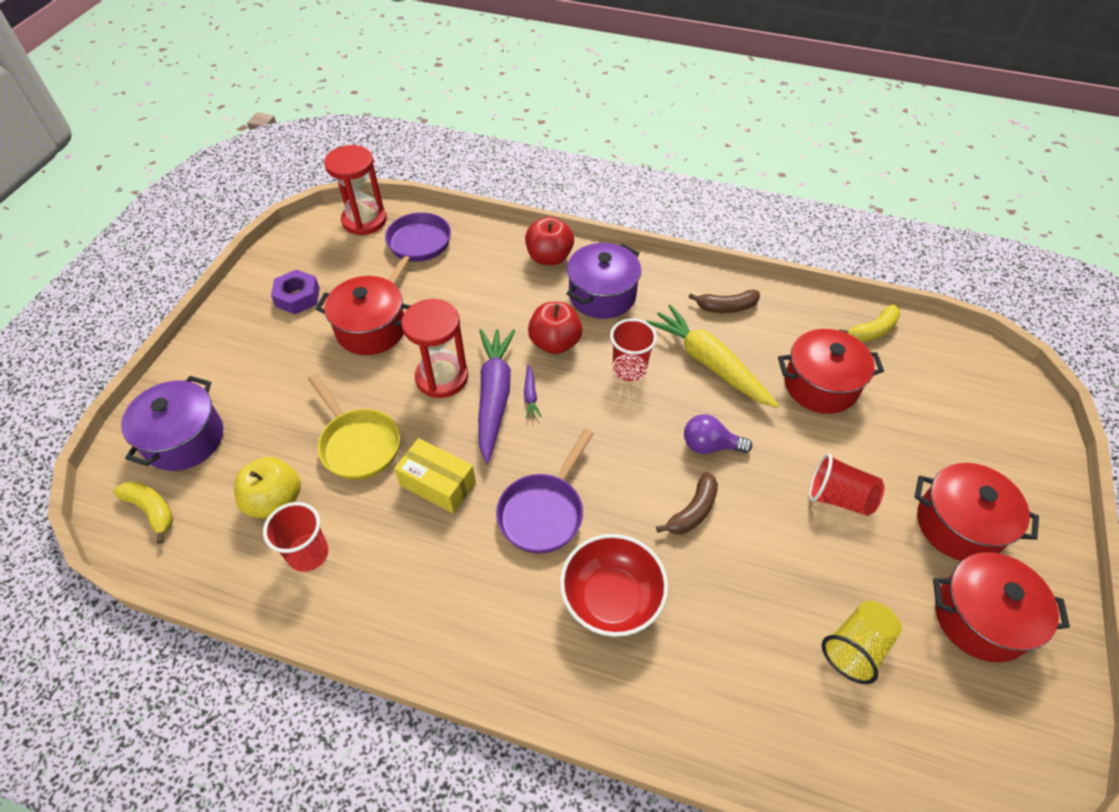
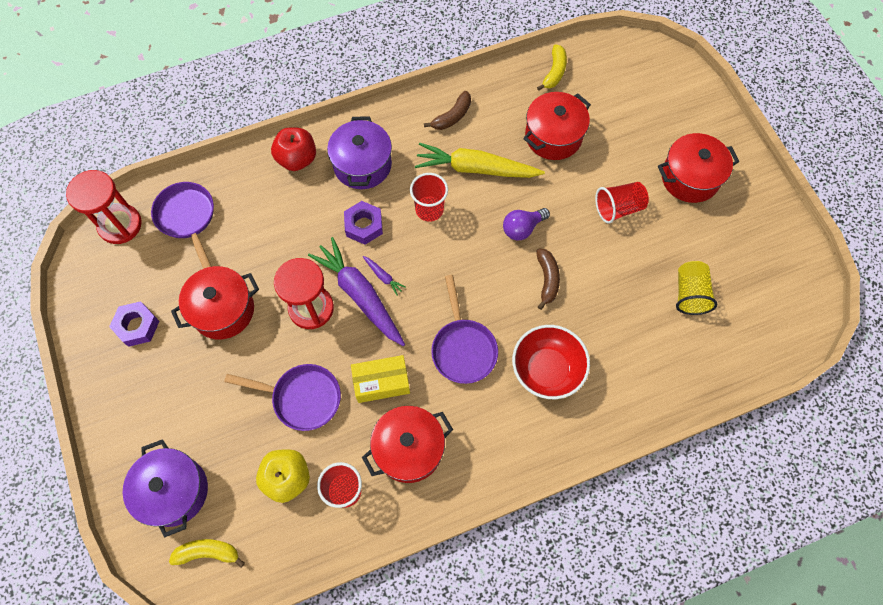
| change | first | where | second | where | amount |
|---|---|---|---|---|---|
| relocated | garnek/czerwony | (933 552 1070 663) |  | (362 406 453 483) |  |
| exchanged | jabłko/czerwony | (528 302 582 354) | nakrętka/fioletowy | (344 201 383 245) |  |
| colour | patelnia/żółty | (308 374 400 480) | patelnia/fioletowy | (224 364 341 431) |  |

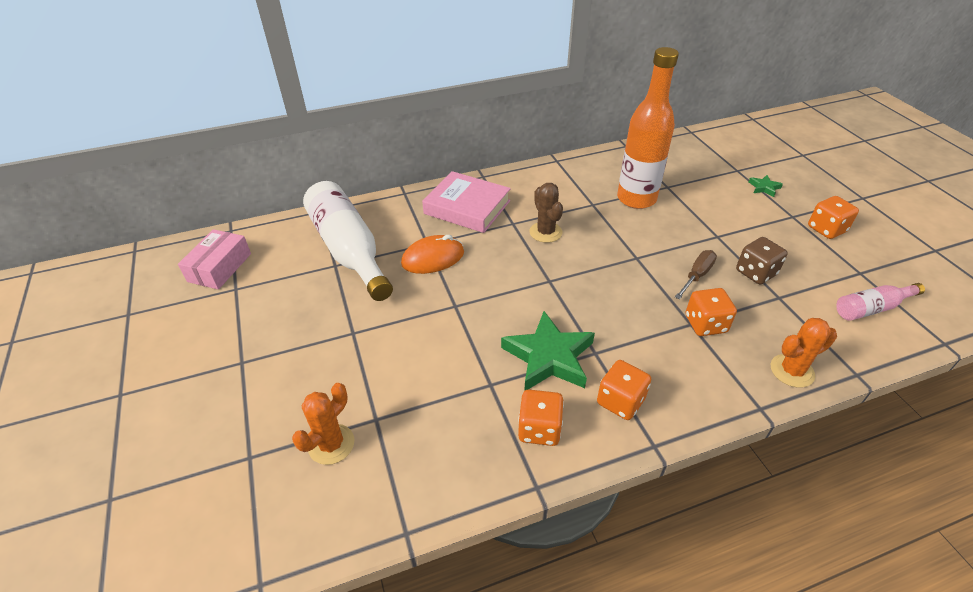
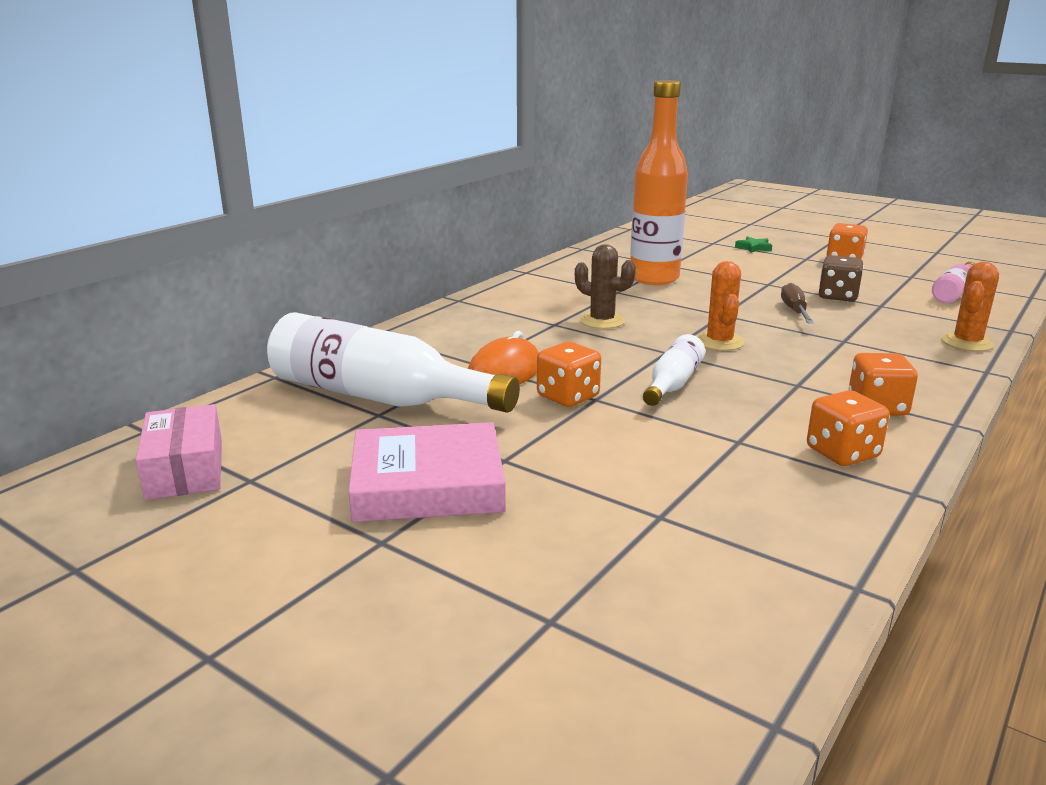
| change | first | where | second | where | amount |
|---|---|---|---|---|---|
| missing | gwiazda/zielony | (501 311 595 391) |  |  |  |
| appeared |  |  | butelka/biały | (643 334 705 406) |  |
| relocated | kaktus/pomarańczowy | (292 383 355 465) |  | (697 261 744 351) |  |
| relocated | książka/różowy | (422 171 511 233) |  | (349 422 506 522) |  |
| relocated | kostka do gry/pomarańczowy | (686 288 737 336) |  | (537 342 601 407) |  |

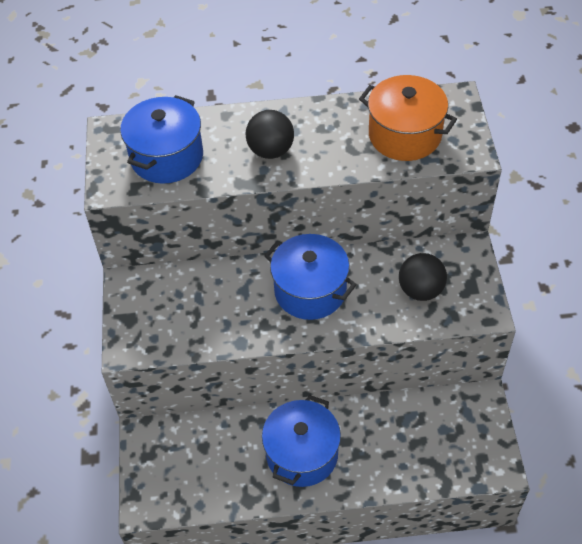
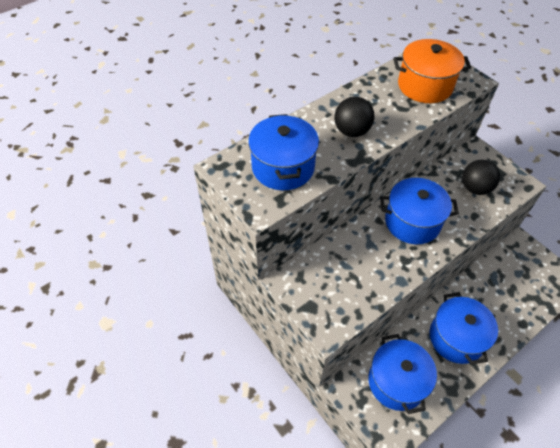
| change | first | where | second | where | amount |
|---|---|---|---|---|---|
| appeared |  |  | garnek/niebieski | (369 334 437 414) |  |

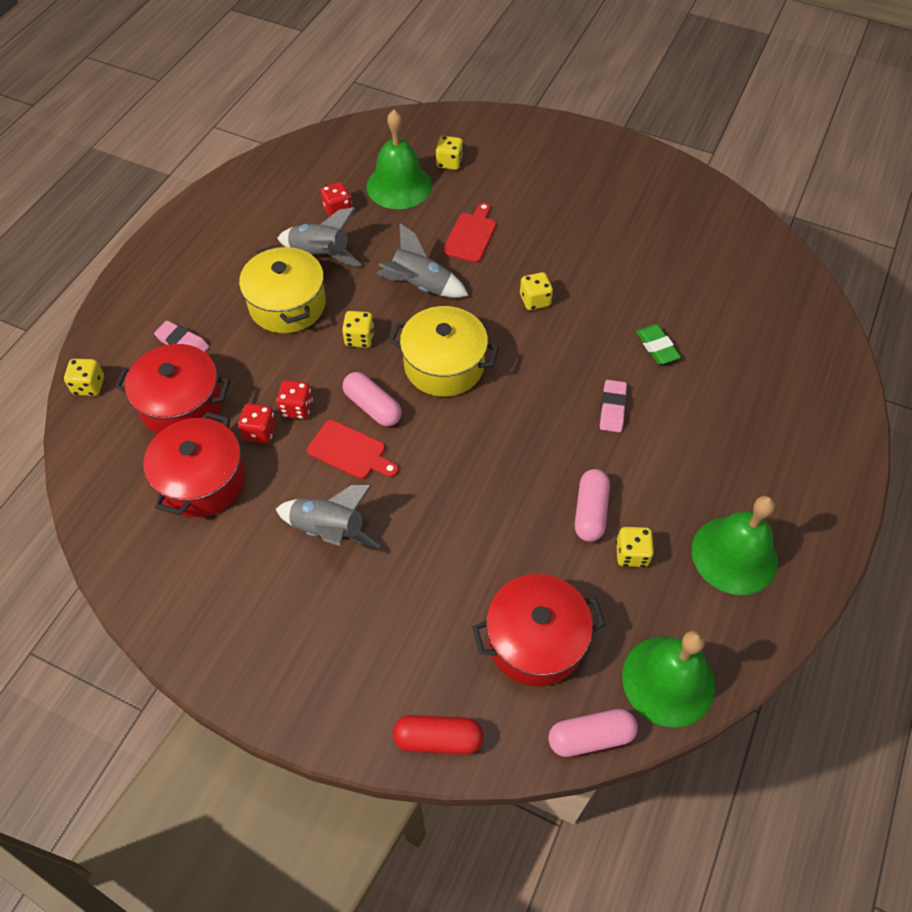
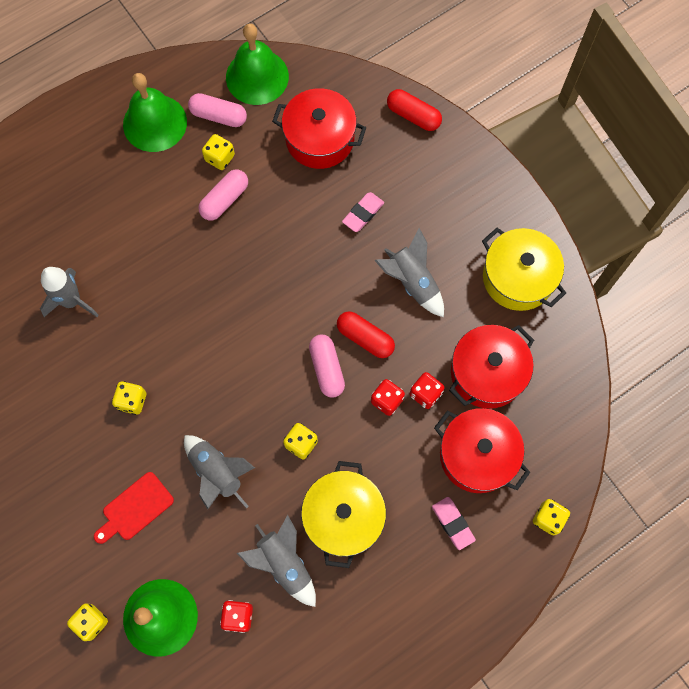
| change | first | where | second | where | amount |
|---|---|---|---|---|---|
| relocated | garnek/żółty | (389 306 499 397) |  | (482 228 566 311) |  |
| relocated | kapsułka/różowy | (548 709 638 757) |  | (188 93 247 127) |  |
| relocated | gumka do mazania/różowy | (600 380 627 432) |  | (342 192 384 232) |  |
| exchanged | deska do krojenia/czerwony | (307 420 399 479) | kapsułka/czerwony | (337 311 395 358) |  |
| exchanged | gumka do mazania/zielony | (636 324 681 364) | rakieta/szary | (40 267 99 317) |  |

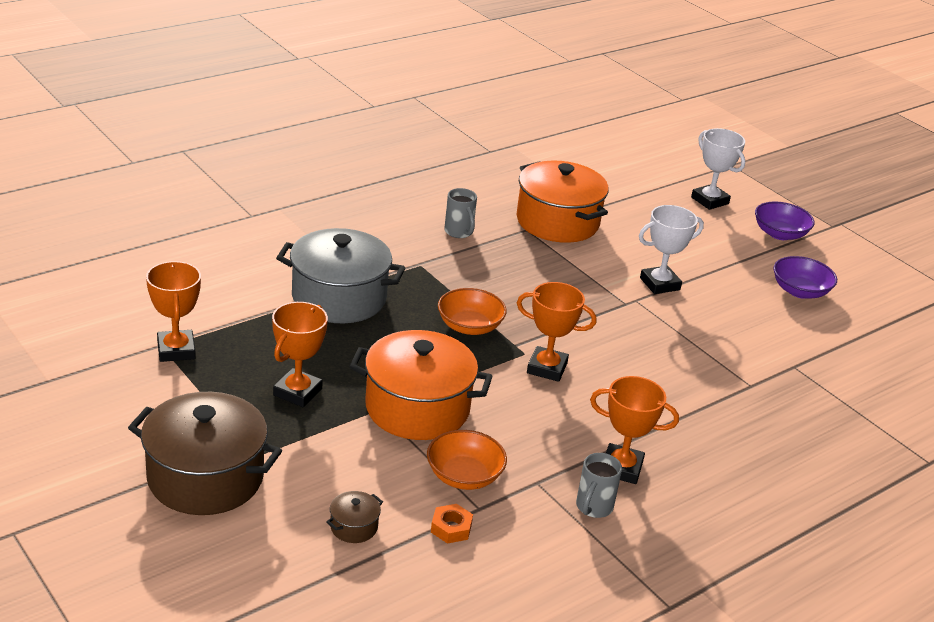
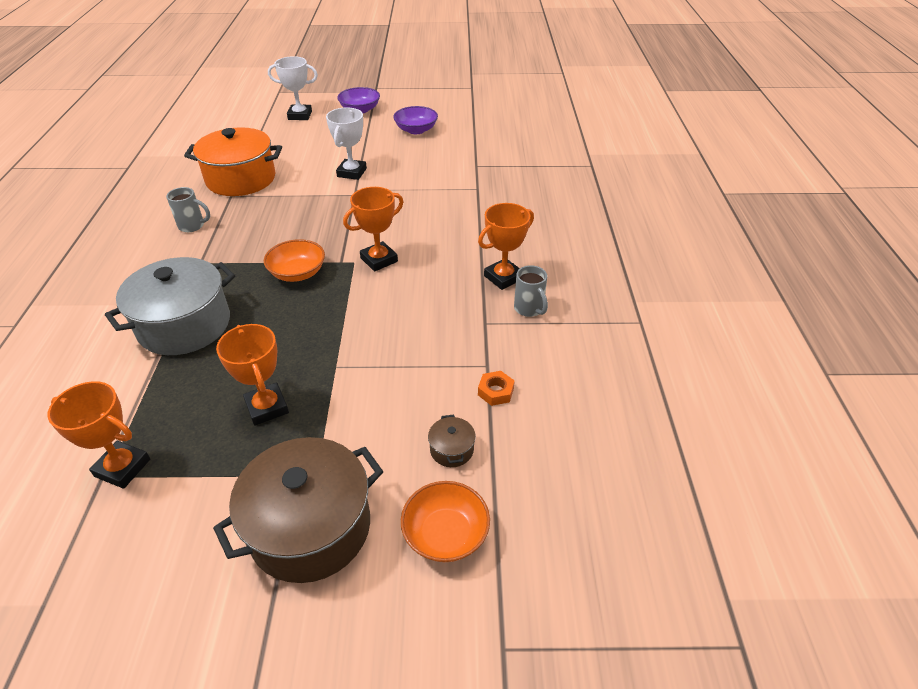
| change | first | where | second | where | amount |
|---|---|---|---|---|---|
| missing | garnek/pomarańczowy | (349 330 493 440) |  |  |  |
| relocated | miska/pomarańczowy | (427 430 507 490) |  | (401 481 490 562) |  |

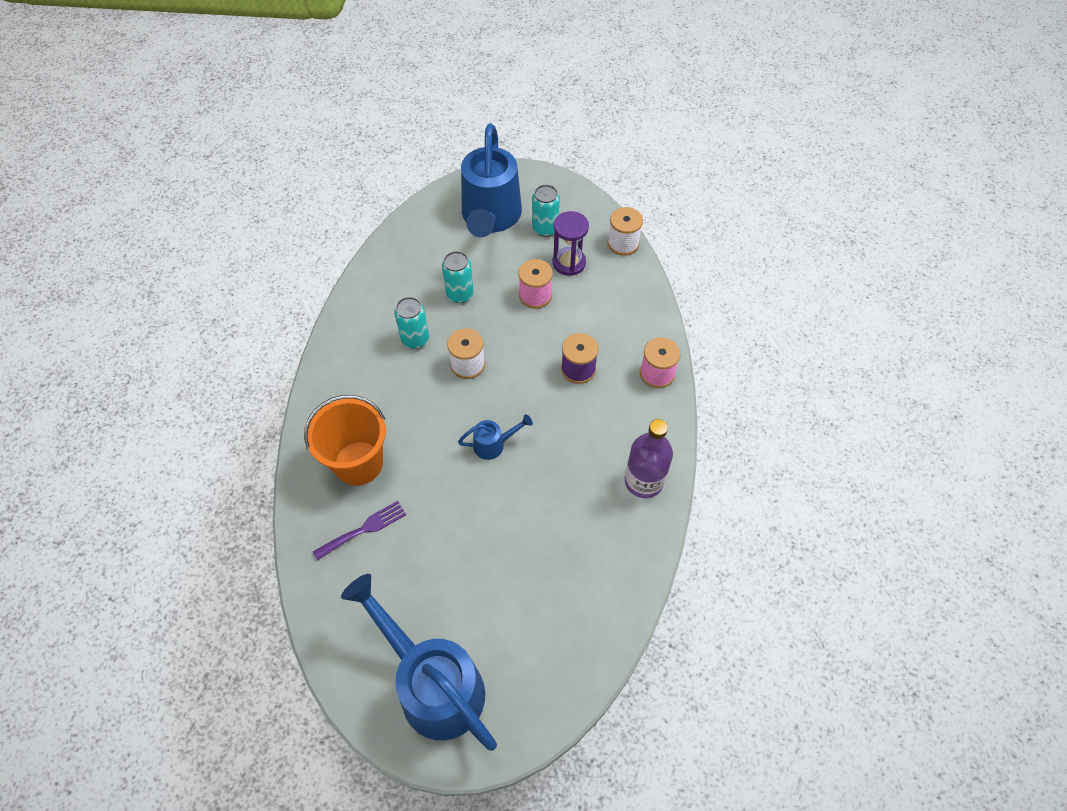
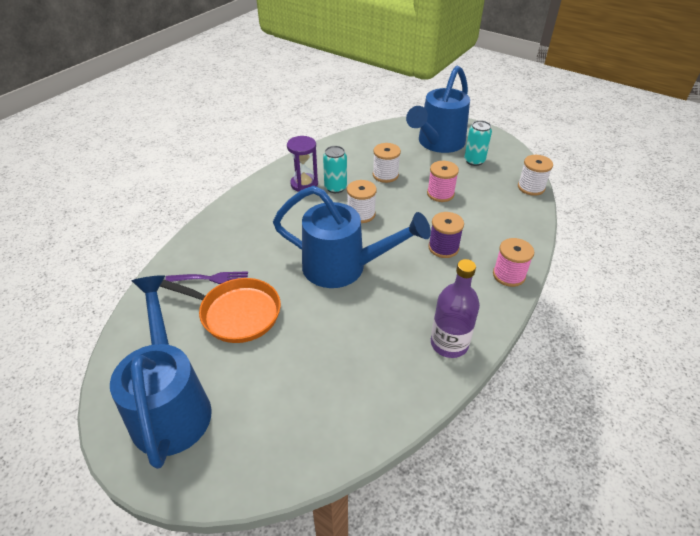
| change | first | where | second | where | amount |
|---|---|---|---|---|---|
| missing | wiadro/pomarańczowy | (304 395 386 486) |  |  |  |
| appeared |  |  | patelnia/pomarańczowy | (160 278 281 343) |  |
| relocated | klepsydra/fioletowy | (552 211 589 276) |  | (287 136 318 192) |  |
| exchanged | puszka/turkusowy | (442 251 474 303) | szpulka/biały | (373 143 401 183) |  |
| size | konewka/niebieski | (458 414 533 460) |  | (273 186 431 288) | x2.35 |

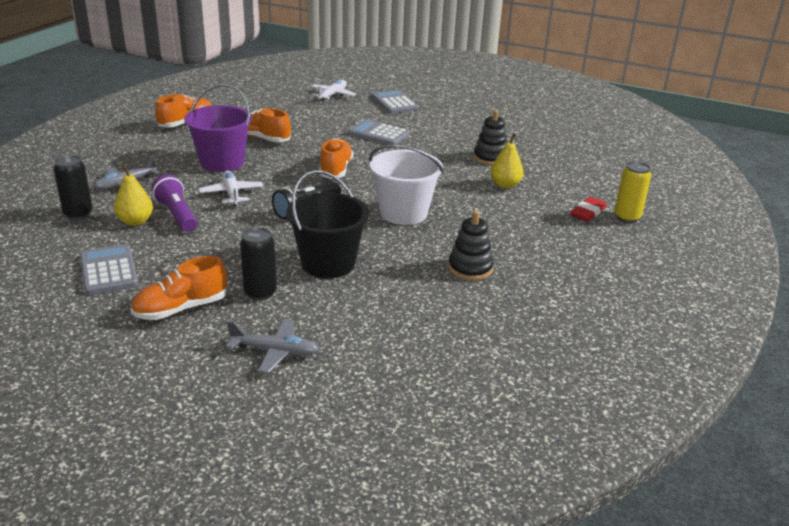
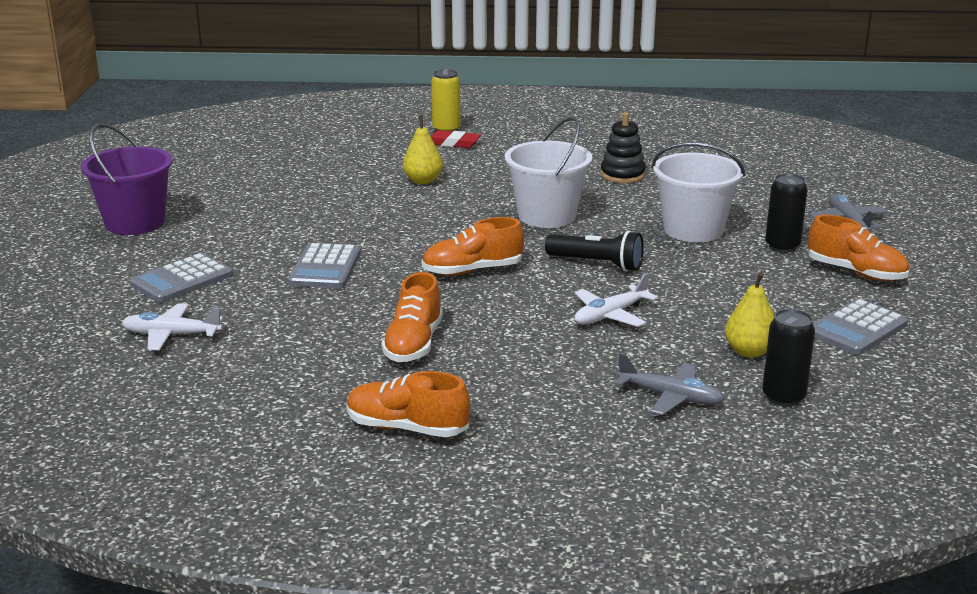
| change | first | where | second | where | amount |
|---|---|---|---|---|---|
| missing | latarka/fioletowy | (151 175 197 232) |  |  |  |
| missing | zabawka nakładanka/czarny | (473 110 507 165) |  |  |  |
| relocated | wiadro/fioletowy | (184 83 252 172) |  | (81 123 173 235) |  |
| colour | wiadro/czarny | (286 170 369 278) | wiadro/biały | (652 142 745 242) |  |

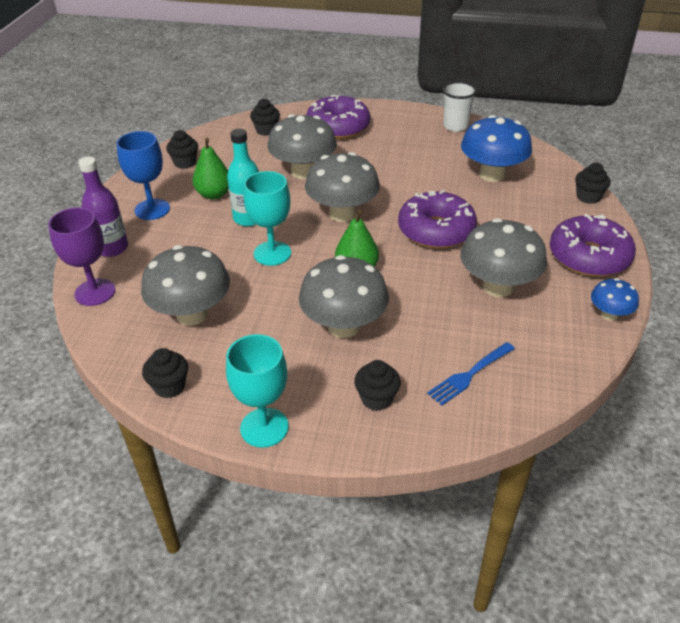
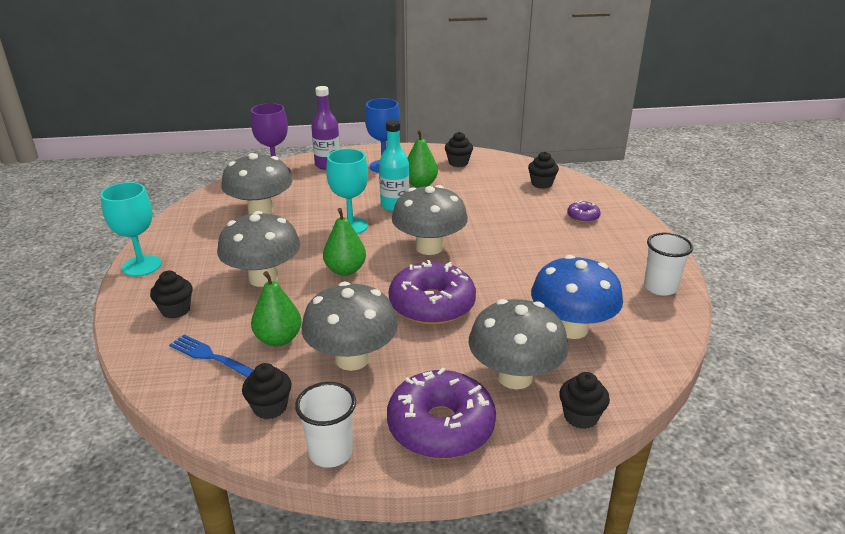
| change | first | where | second | where | amount |
|---|---|---|---|---|---|
| appeared |  |  | gruszka/zielony | (251 271 302 347) |  |
| relocated | muffinka/czarny | (142 348 188 398) |  | (242 363 292 419) |  |
| relocated | grzyb/szary | (267 114 337 179) |  | (469 299 569 389) |  |
| exchanged | grzyb/niebieski | (591 278 639 321) | szklanka/biały | (295 382 356 468) |  |
| size | donut/fioletowy | (306 95 370 139) |  | (567 200 601 223) | x0.46 |

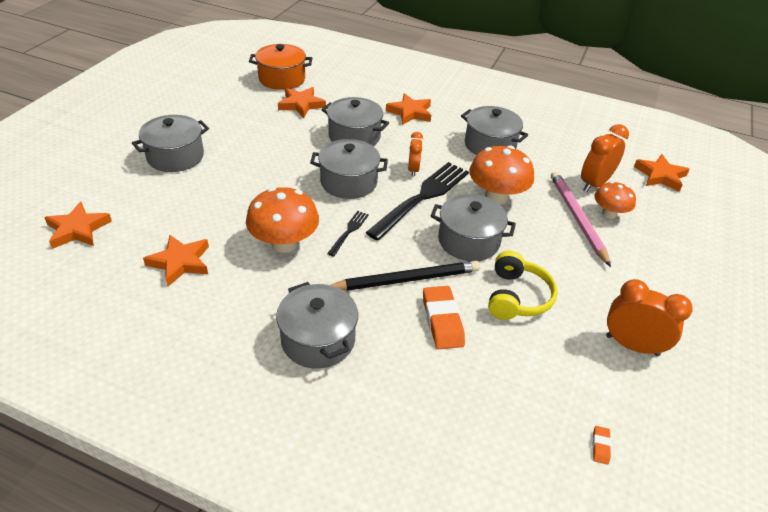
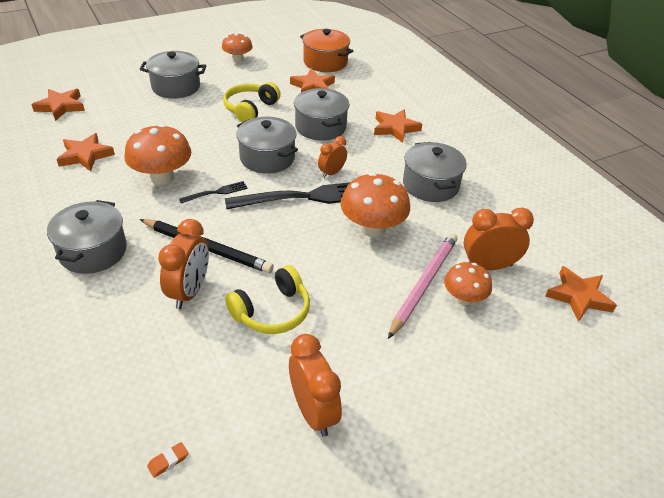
| change | first | where | second | where | amount |
|---|---|---|---|---|---|
| missing | garnek/szary | (431 194 516 261) |  |  |  |
| appeared |  |  | grzyb/pomarańczowy | (222 33 253 62) |  |
| appeared |  |  | słuchawki/żółty | (223 82 281 122) |  |
| exchanged | gumka do mazania/pomarańczowy | (423 286 465 349) | budzik/pomarańczowy | (158 219 209 309) |  |

